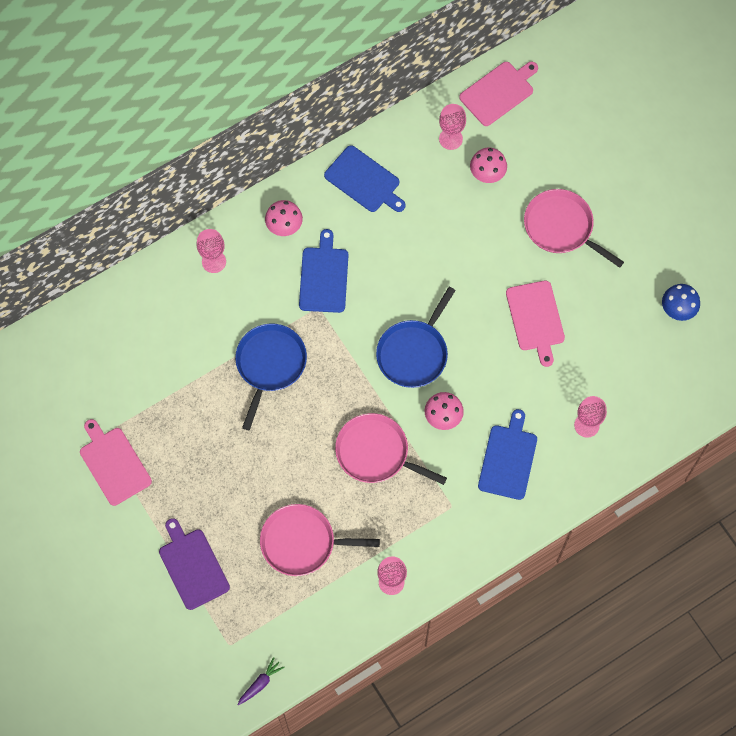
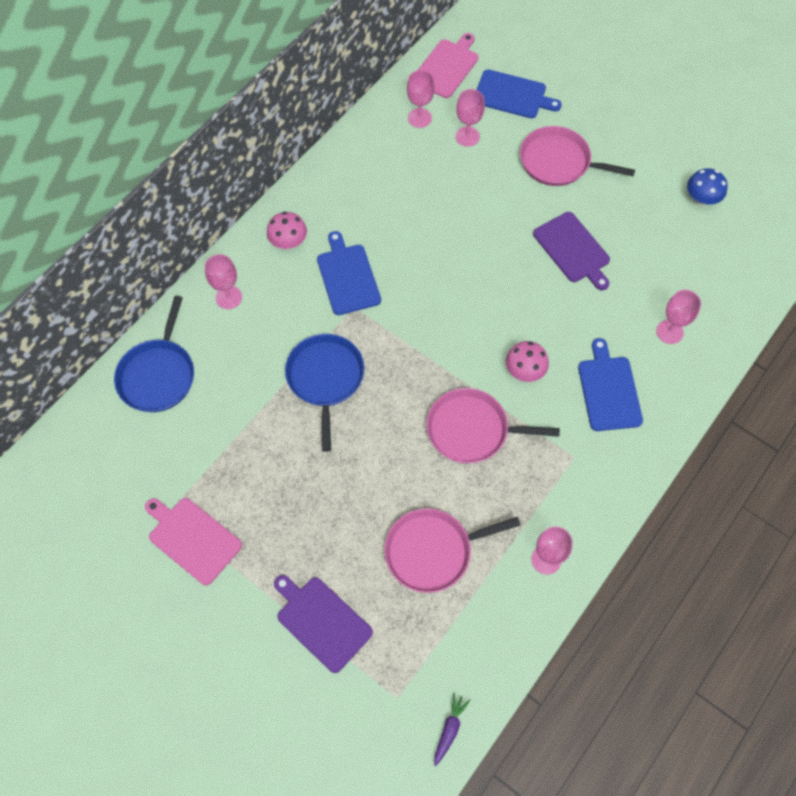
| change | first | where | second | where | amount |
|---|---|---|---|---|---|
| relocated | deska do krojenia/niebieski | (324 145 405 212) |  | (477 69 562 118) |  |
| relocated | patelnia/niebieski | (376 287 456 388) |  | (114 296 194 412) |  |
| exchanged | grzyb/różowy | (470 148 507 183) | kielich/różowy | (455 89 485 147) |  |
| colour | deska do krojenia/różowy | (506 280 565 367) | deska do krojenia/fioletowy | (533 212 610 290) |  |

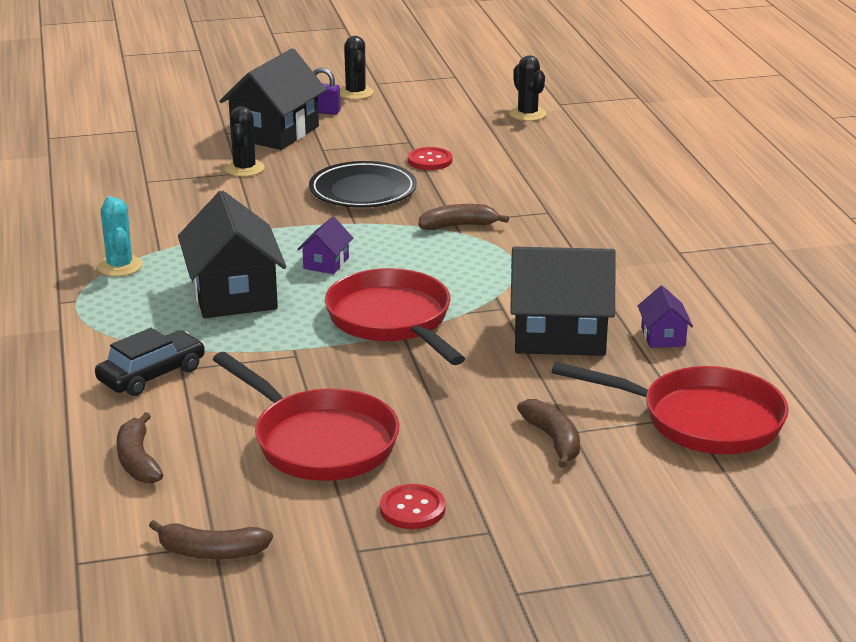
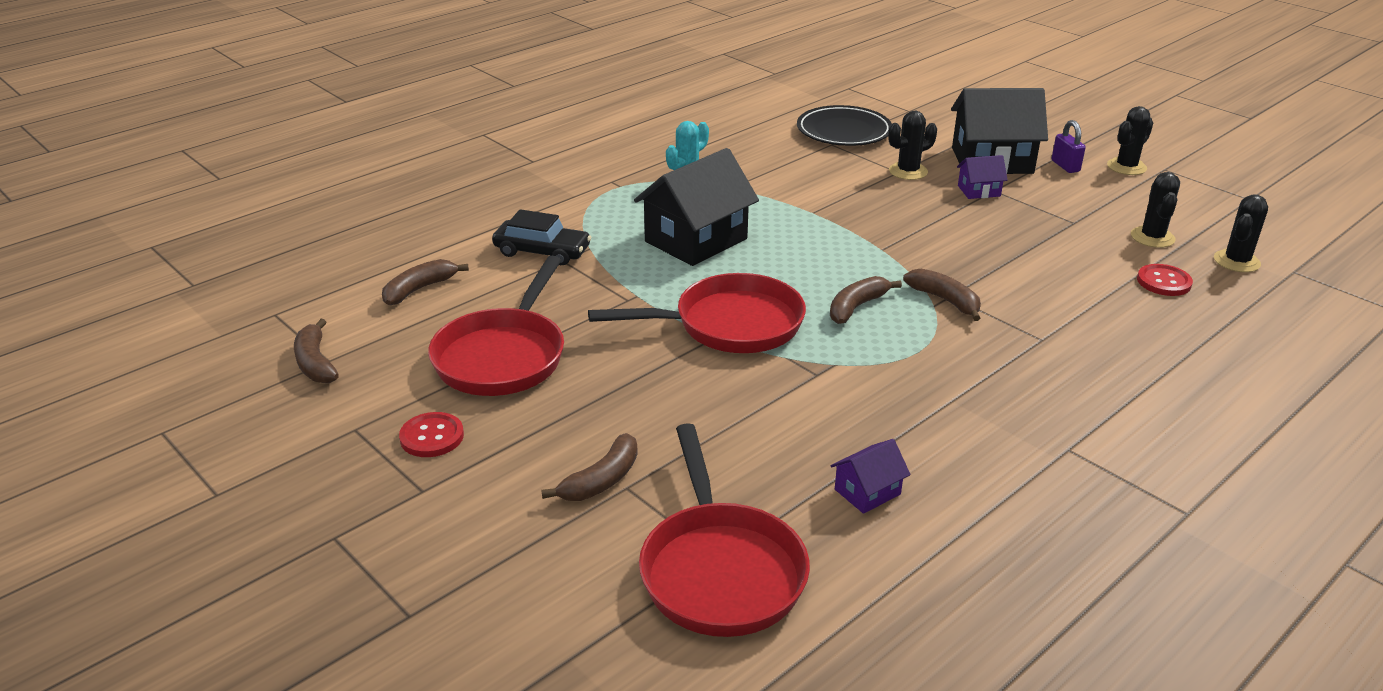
| change | first | where | second | where | amount |
|---|---|---|---|---|---|
| missing | domek/czarny | (510 246 616 356) |  |  |  |
| appeared |  |  | banan/brązowy | (830 276 902 324) |  |
| appeared |  |  | kaktus/czarny | (1131 172 1180 248) |  |
| relocated | domek/fioletowy | (297 217 353 274) |  | (957 155 1008 199) |  |
| relocated | talerz/czarny | (309 161 417 208) |  | (797 105 892 146) |  |
| relocated | guzik/czerwony | (408 147 453 170) |  | (1137 264 1193 296) |  |
| spun | patelnia/czerwony | (325 268 465 365) |  | (588 273 806 353) | 45 degrees clockwise |

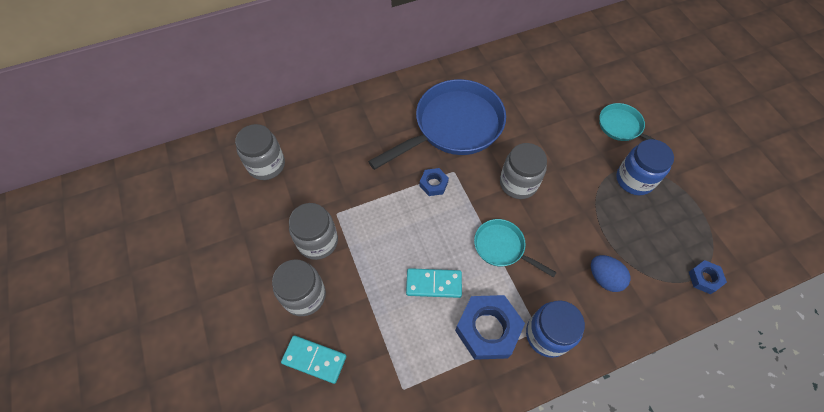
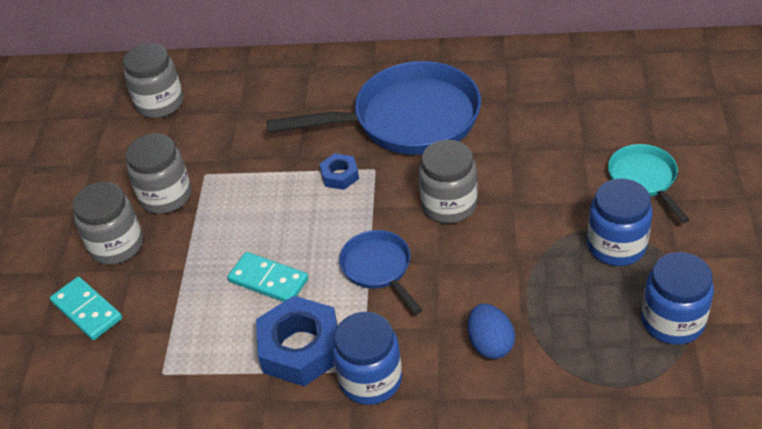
| change | first | where | second | where | amount |
|---|---|---|---|---|---|
| missing | nakrętka/niebieski | (689 260 727 294) |  |  |  |
| appeared |  |  | słoik/niebieski | (641 252 714 345) |  |
| colour | patelnia/turkusowy | (474 219 557 278) | patelnia/niebieski | (339 230 422 315) |  |

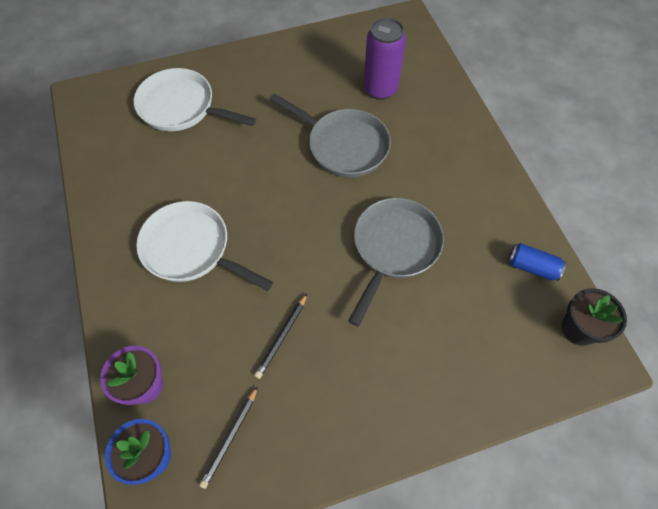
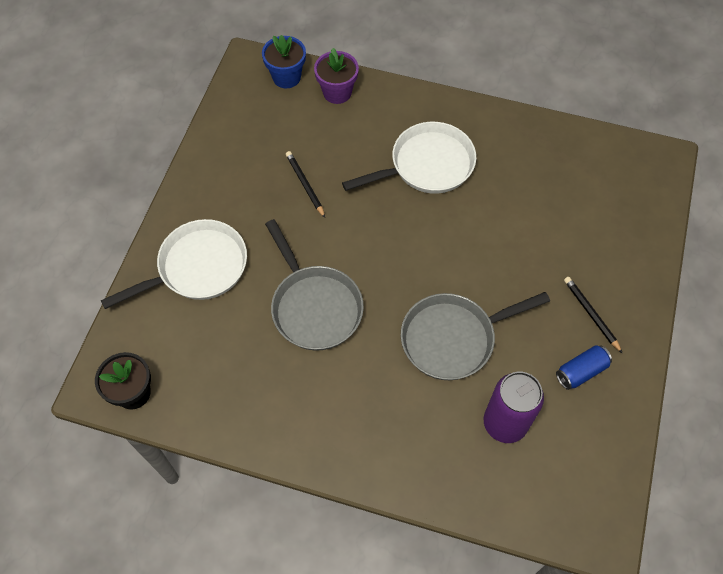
| change | first | where | second | where | amount |
|---|---|---|---|---|---|
| relocated | patelnia/biały | (134 68 256 131) |  | (100 219 247 309) |  |
| relocated | ołówek/czarny | (199 386 258 489) |  | (564 277 623 354) |  |
| relocated | puszka/niebieski | (508 243 566 281) |  | (556 345 612 390) |  |

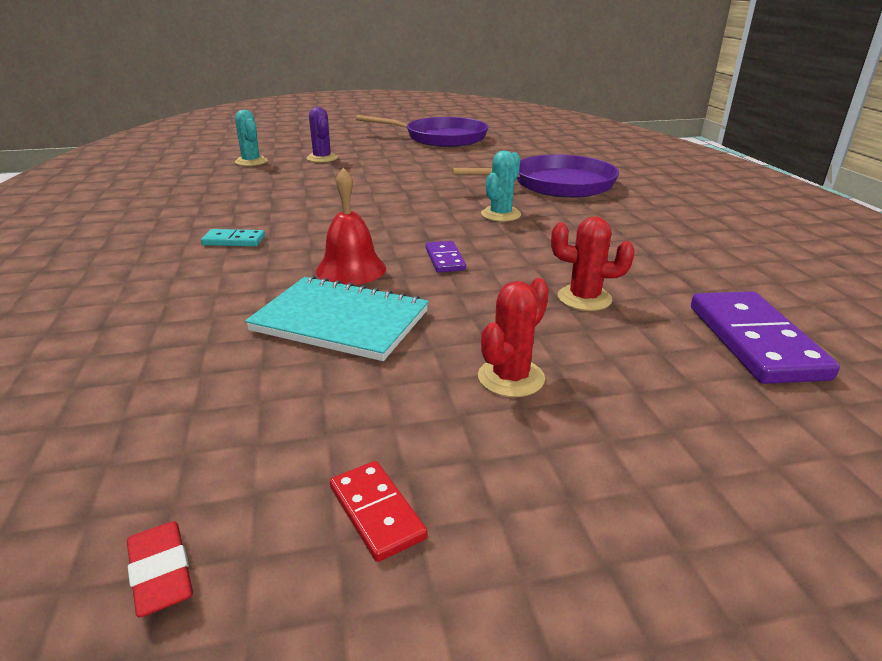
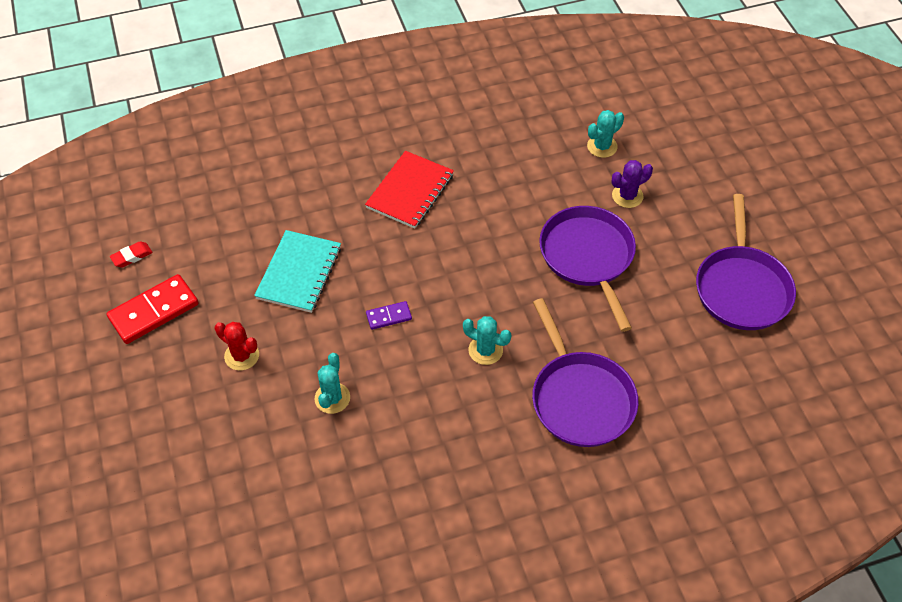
| change | first | where | second | where | amount |
|---|---|---|---|---|---|
| missing | dzwonek/czerwony | (316 168 386 285) |  |  |  |
| missing | kostka domina/fioletowy | (691 291 840 384) |  |  |  |
| appeared |  |  | patelnia/fioletowy | (539 206 636 332) |  |
| exchanged | kostka domina/turkusowy | (201 229 265 246) | zeszyt/czerwony | (365 151 454 229) |  |
| colour | kaktus/czerwony | (551 217 635 311) | kaktus/turkusowy | (315 353 350 414) |  |
| size | kostka domina/czerwony | (330 461 427 562) |  | (107 274 199 344) | x1.93 |

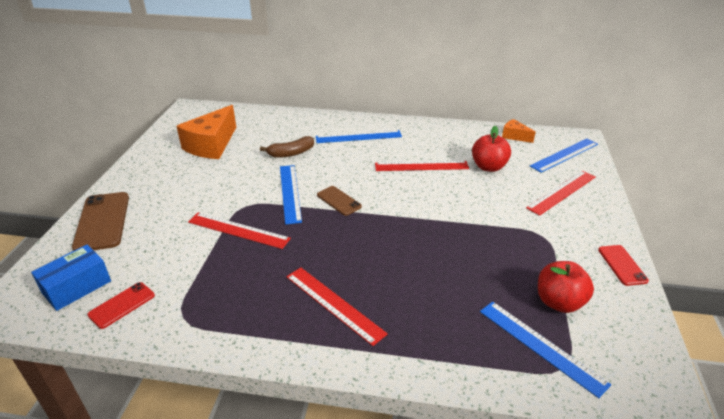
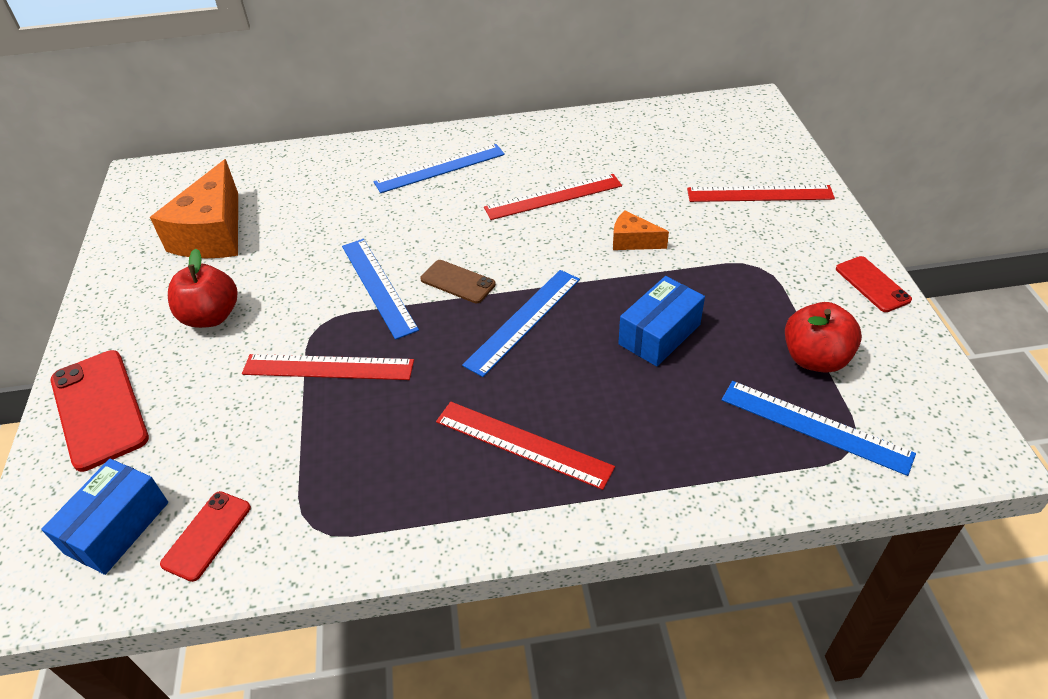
| change | first | where | second | where | amount |
|---|---|---|---|---|---|
| missing | banan/brązowy | (260 136 314 158) |  |  |  |
| appeared |  |  | pudełko/niebieski | (618 276 705 367) |  |
| relocated | jabłko/czerwony | (472 126 511 172) |  | (168 248 237 328) |  |
| relocated | ser/pomarańczowy | (502 119 536 143) |  | (613 211 669 250) |  |
| relocated | linijka/niebieski | (530 139 598 173) |  | (462 270 580 377) |  |
| colour | telefon/brązowy | (72 192 129 251) | telefon/czerwony | (51 350 149 472) |  |
| spun | linijka/czerwony | (526 171 596 216) |  | (687 185 835 202) | 60 degrees clockwise |

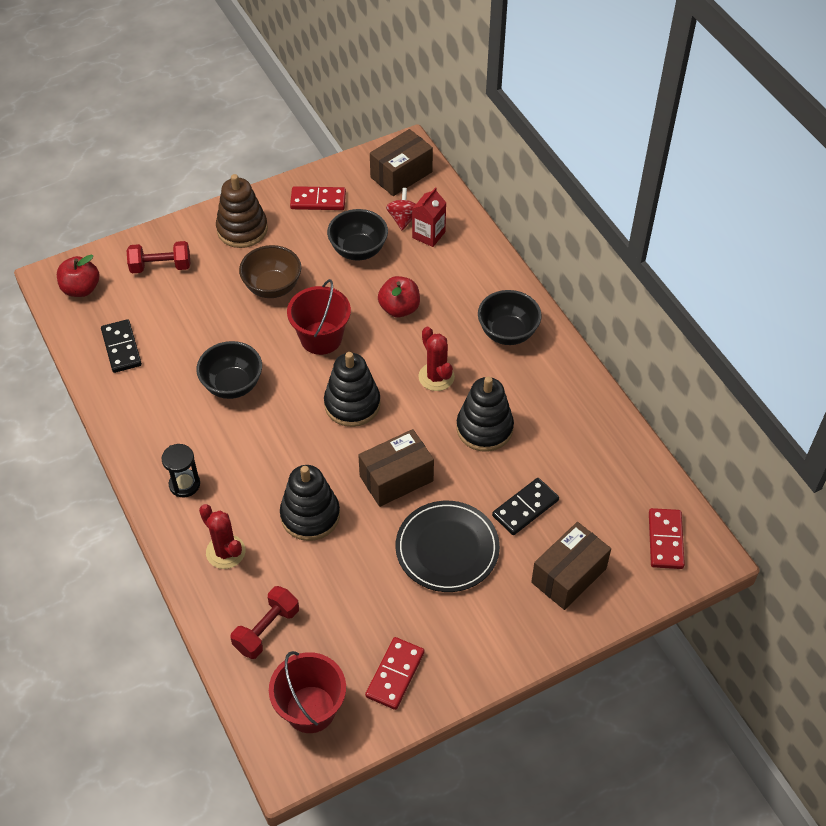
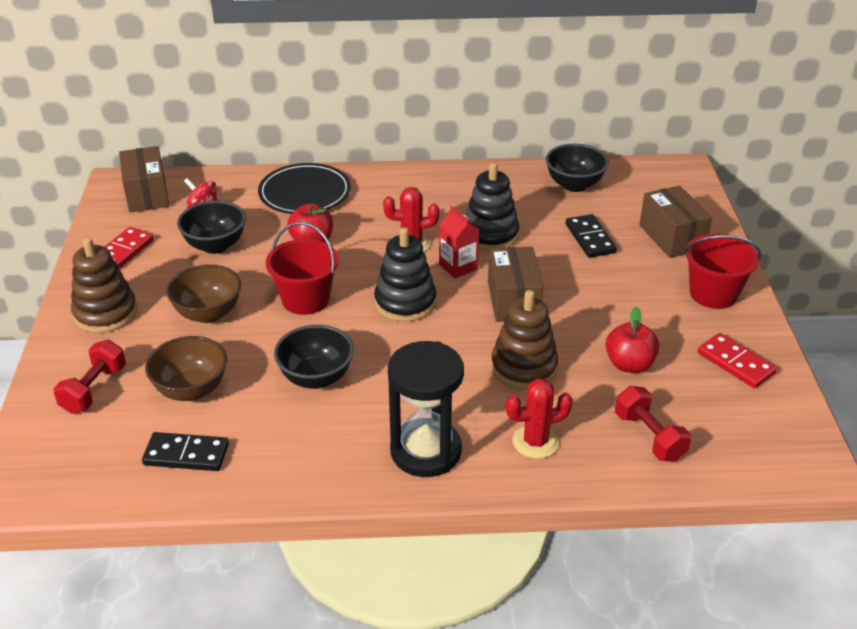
| change | first | where | second | where | amount |
|---|---|---|---|---|---|
| missing | kostka domina/czerwony | (649 508 685 569) |  |  |  |
| appeared |  |  | miska/brązowy | (145 336 227 401) |  |
| relocated | jabłko/czerwony | (57 255 99 297) |  | (606 307 659 373) |  |
| relocated | wiadro/czerwony | (269 651 346 733) |  | (684 234 761 309) |  |
| relocated | talerz/czarny | (396 501 500 592) |  | (258 163 351 214) |  |
| relocated | karton mleka/czerwony | (412 187 446 247) |  | (439 206 480 278) |  |
| relocated | miska/czarny | (478 290 542 345) |  | (546 144 609 192) |  |
| colour | zabawka nakładanka/czarny | (280 465 340 541) | zabawka nakładanka/brązowy | (491 290 558 390) |  |
| size | klepsydra/czarny | (162 444 200 497) |  | (388 341 464 477) | x1.86 |

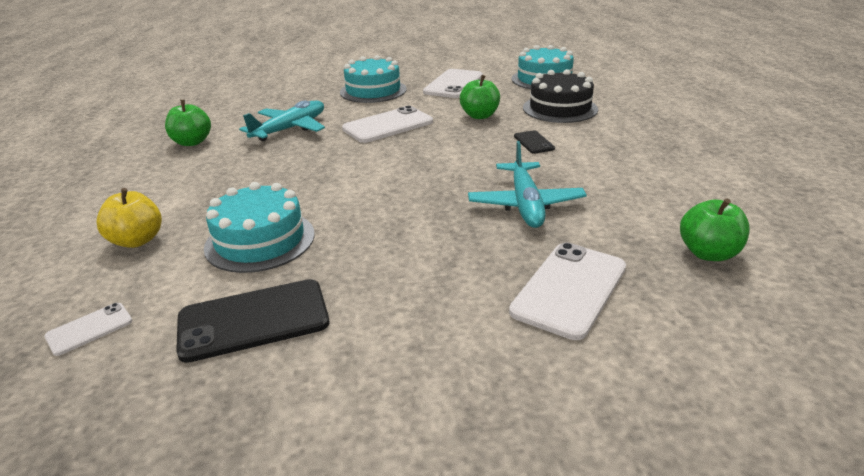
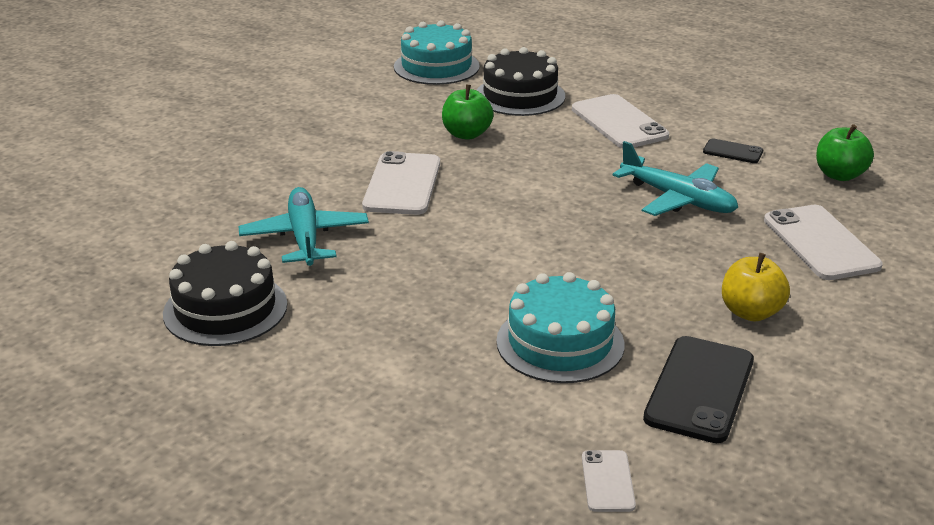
| change | first | where | second | where | amount |
|---|---|---|---|---|---|
| missing | tort/turkusowy | (340 55 407 103) |  |  |  |
| relocated | jabłko/żółty | (96 188 162 248) |  | (722 253 790 322) |  |
| relocated | telefon/biały | (423 69 483 98) |  | (572 94 669 148) |  |
| relocated | telefon/czarny | (514 130 555 154) |  | (703 139 763 163) |  |
| exchanged | jabłko/zielony | (165 100 211 146) | tort/czarny | (163 241 287 346) |  |

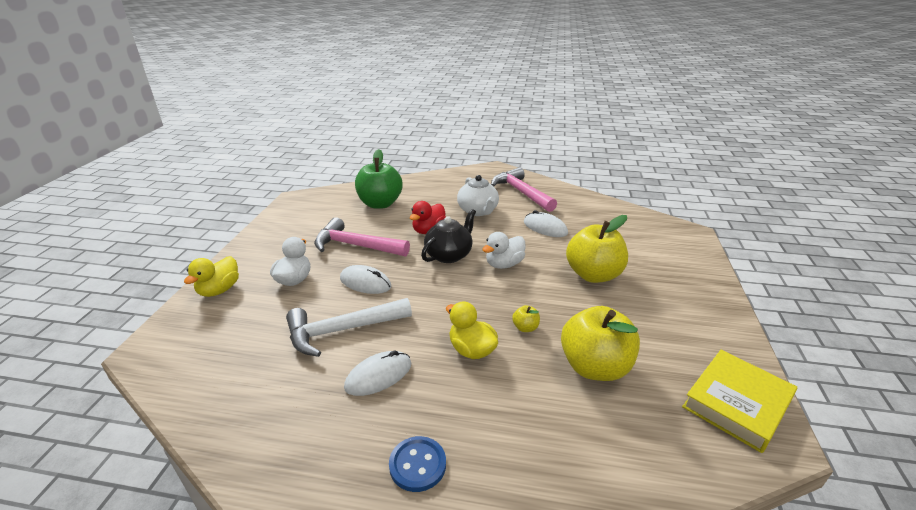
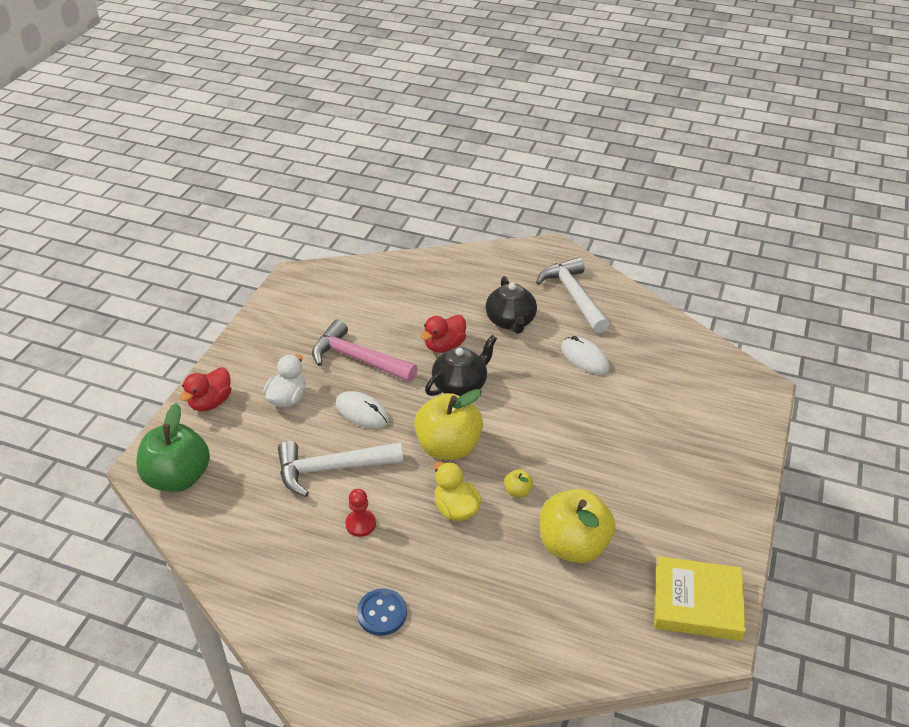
| change | first | where | second | where | amount |
|---|---|---|---|---|---|
| missing | kaczka/biały | (482 232 526 269) |  |  |  |
| relocated | jabłko/zielony | (355 149 403 209) |  | (136 403 210 492) |  |
| relocated | jabłko/żółty | (566 215 628 283) |  | (414 389 483 460) |  |
| exchanged | myszka/biały | (344 351 411 396) | pionek/czerwony | (345 489 376 537) |  |
| colour | kaczka/żółty | (184 256 239 297) | kaczka/czerwony | (180 367 231 411) |  |
| colour | imbryk/biały | (457 175 499 216) | imbryk/czarny | (485 276 537 334) |  |
| colour | młotek/różowy | (491 167 557 212) | młotek/biały | (536 257 609 333) |  |
| spun | książka/żółty | (682 350 797 453) |  | (654 556 746 641) | 45 degrees clockwise |

